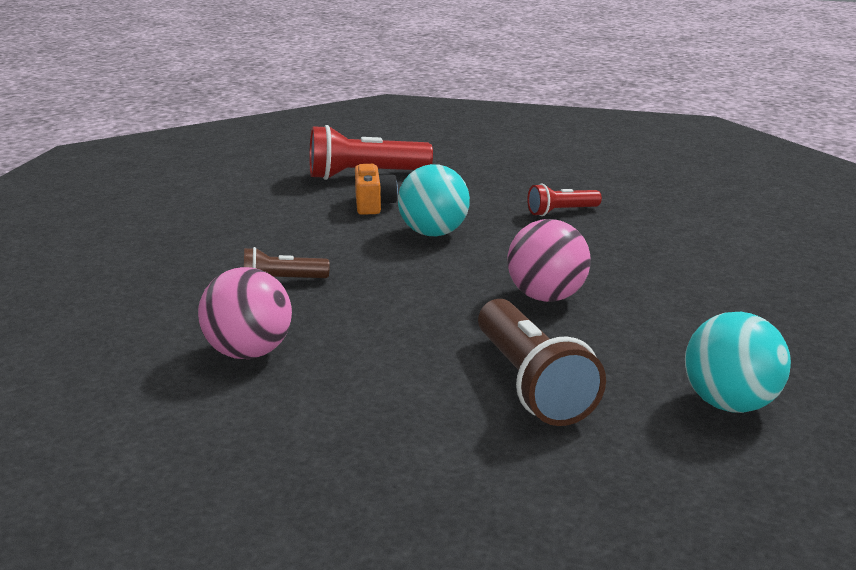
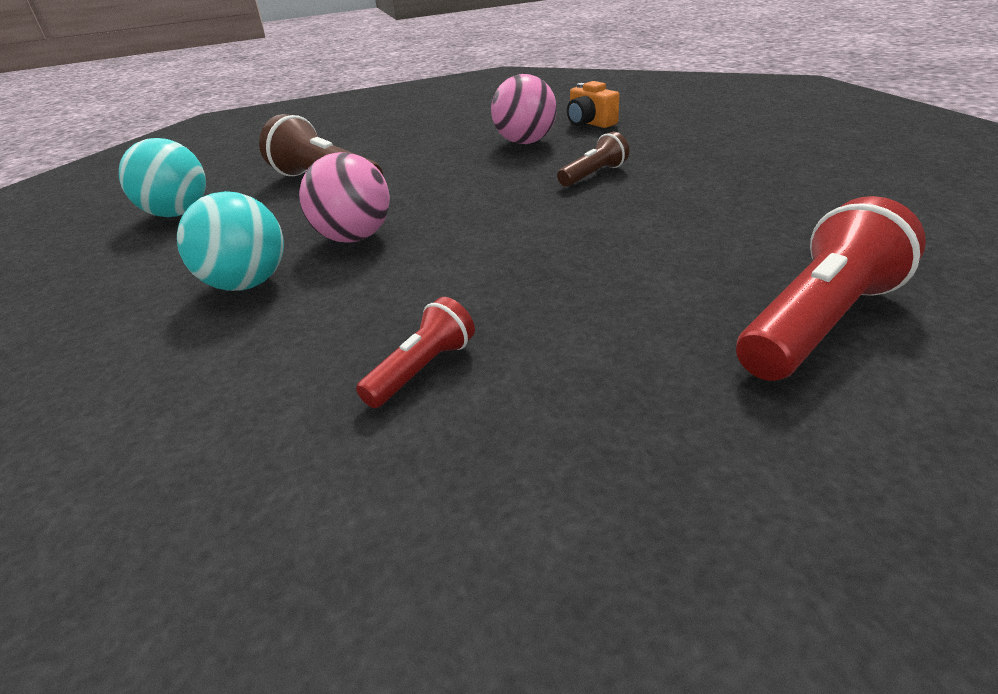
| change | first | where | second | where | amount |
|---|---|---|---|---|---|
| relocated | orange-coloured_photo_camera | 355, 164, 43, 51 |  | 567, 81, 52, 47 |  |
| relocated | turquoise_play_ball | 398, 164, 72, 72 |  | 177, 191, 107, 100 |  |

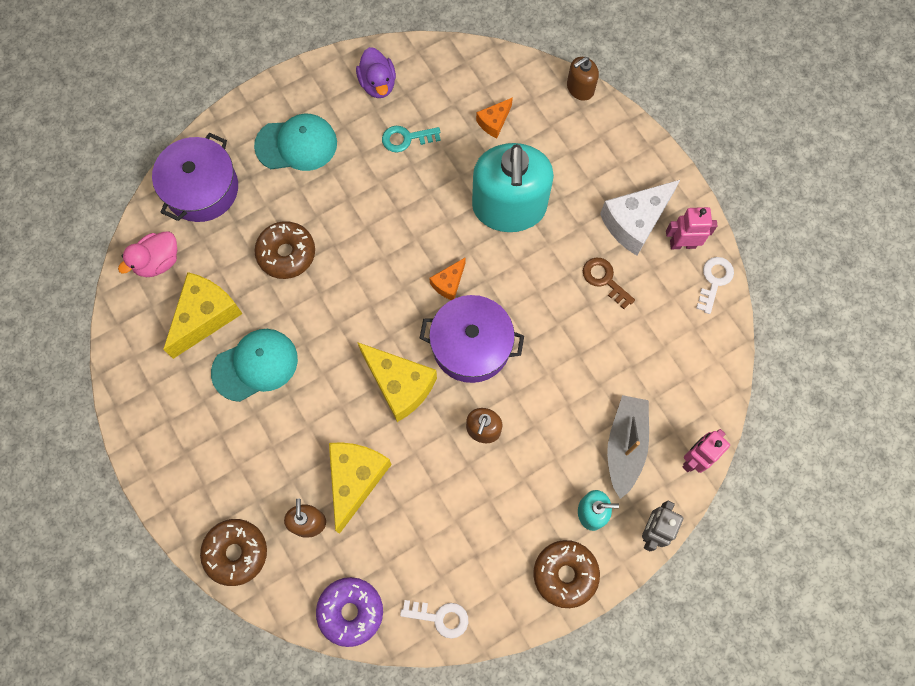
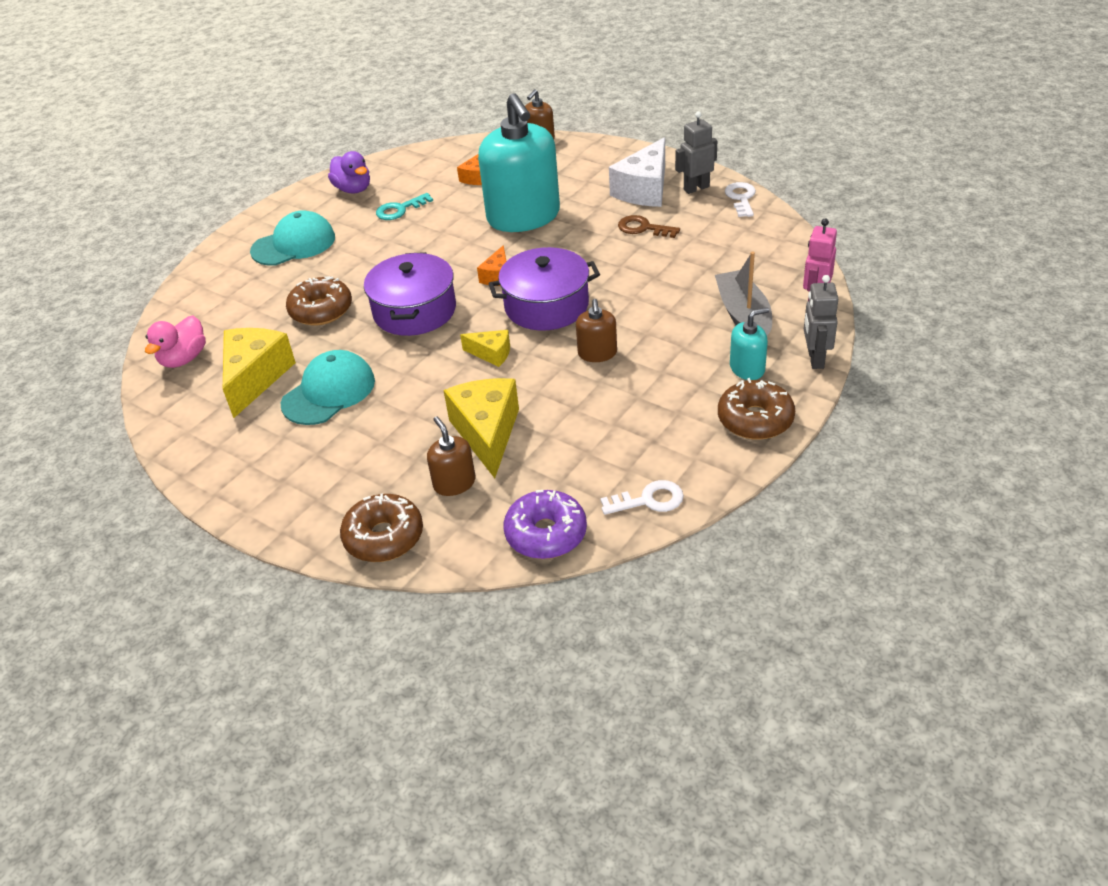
| change | first | where | second | where | amount |
|---|---|---|---|---|---|
| relocated | royal_purple_cooking_pot | 152, 133, 86, 89 |  | 364, 252, 92, 84 |  |
| size | bright_yellow_cheese | 357, 342, 80, 80 |  | 460, 330, 50, 37 | x0.52 |
| colour | rose-pink_toy_robot | 666, 207, 52, 42 | grey_toy_robot | 675, 111, 42, 83 |  |

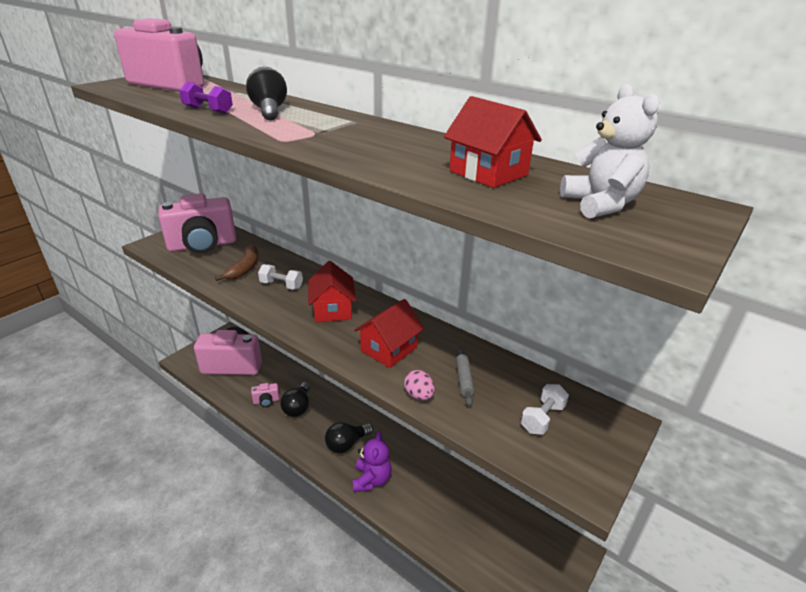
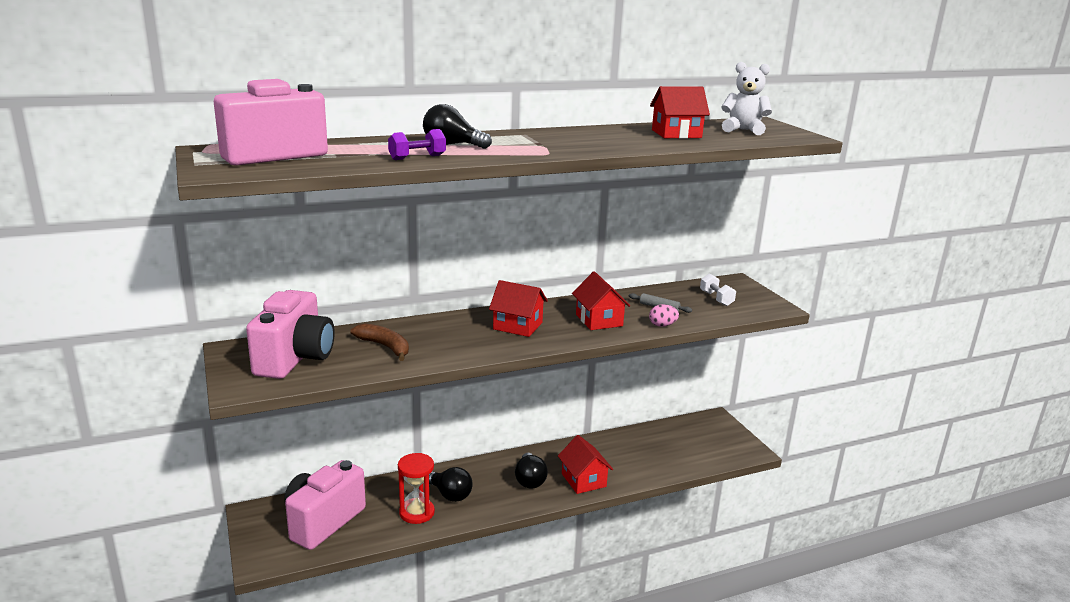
| change | first | where | second | where | amount |
|---|---|---|---|---|---|
| exchanged | rose-pink_photo_camera | 251, 383, 29, 24 | red_sand_timer | 398, 453, 37, 71 |  |
| missing | snow-white_hand_weight | 258, 264, 45, 26 |  |  |  |
| exchanged | royal_purple_teddy_bear | 353, 431, 38, 61 | red_house | 558, 435, 55, 59 |  |

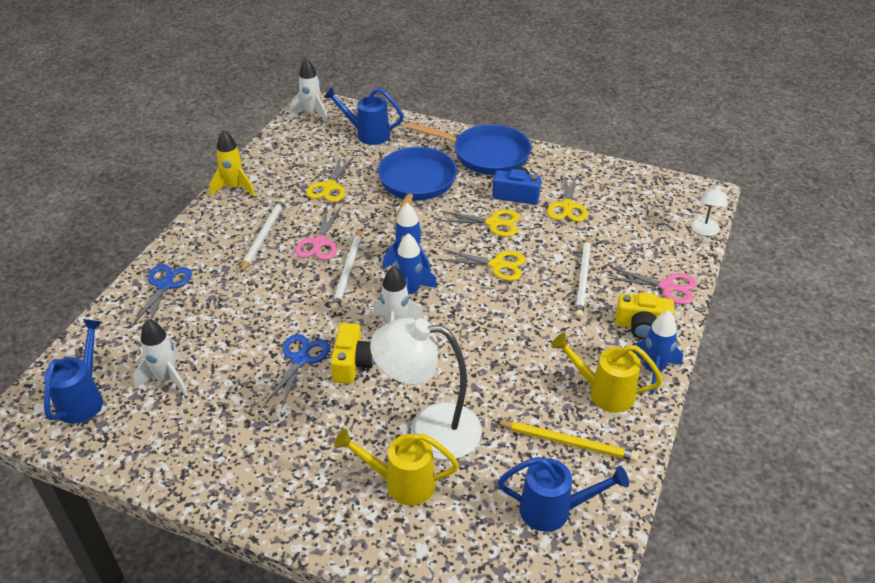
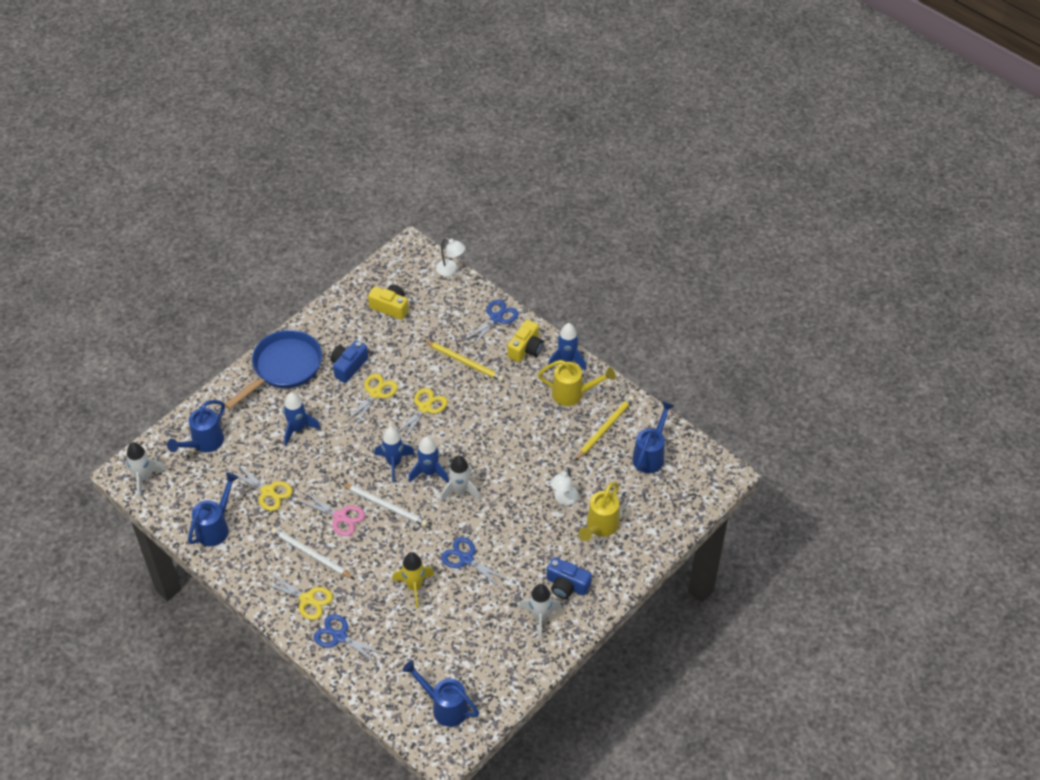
| change | first | where | second | where | amount |
|---|---|---|---|---|---|
| relocated | snow-white_spaceship | 133, 319, 55, 77 |  | 519, 584, 43, 56 |  |
| relocated | bright_yellow_spaceship | 210, 130, 45, 67 |  | 392, 552, 43, 56 |  |
| relocated | bright_yellow_photo_camera | 330, 323, 44, 60 |  | 368, 284, 41, 36 |  |
| size | snow-white_desk_lamp | 370, 318, 112, 142 |  | 550, 467, 29, 38 | x0.49 |
| exchanged | royal_blue_frying_pan | 378, 147, 79, 80 | royal_blue_spaceship | 283, 392, 38, 54 |  |
| relocated | bright_yellow_pair_of_scissors | 547, 175, 41, 47 |  | 261, 572, 72, 48 |  |
| spun | bright_yellow_watering_pot | 551, 333, 112, 80 |  | 538, 360, 77, 46 | 120 degrees counterclockwise |
| colour | snow-white_pencil | 575, 235, 16, 83 | bright_yellow_pencil | 423, 340, 81, 42 |  |
| colour | rose-pink_pair_of_scissors | 607, 267, 90, 37 | royal_blue_pair_of_scissors | 463, 299, 55, 48 |  |
| appeared |  |  | royal_blue_watering_pot | 188, 472, 51, 74 |  |
| appeared |  |  | royal_blue_photo_camera | 546, 557, 46, 42 |  |

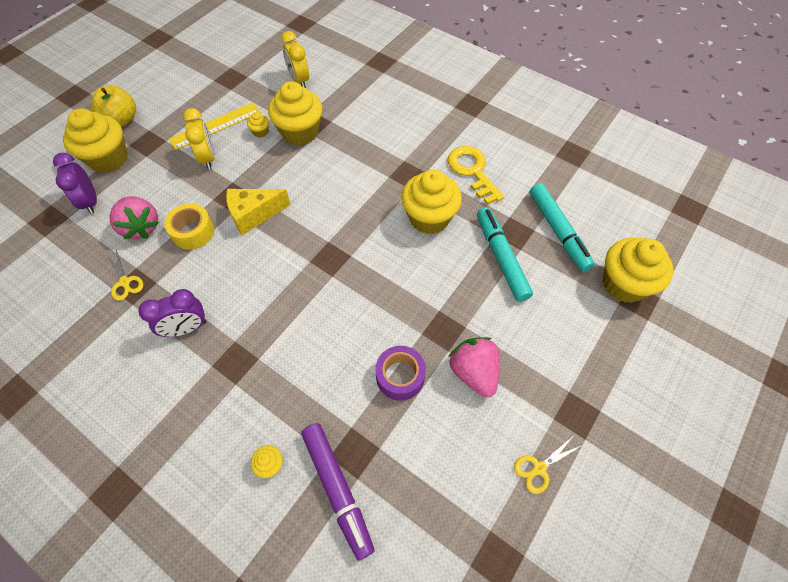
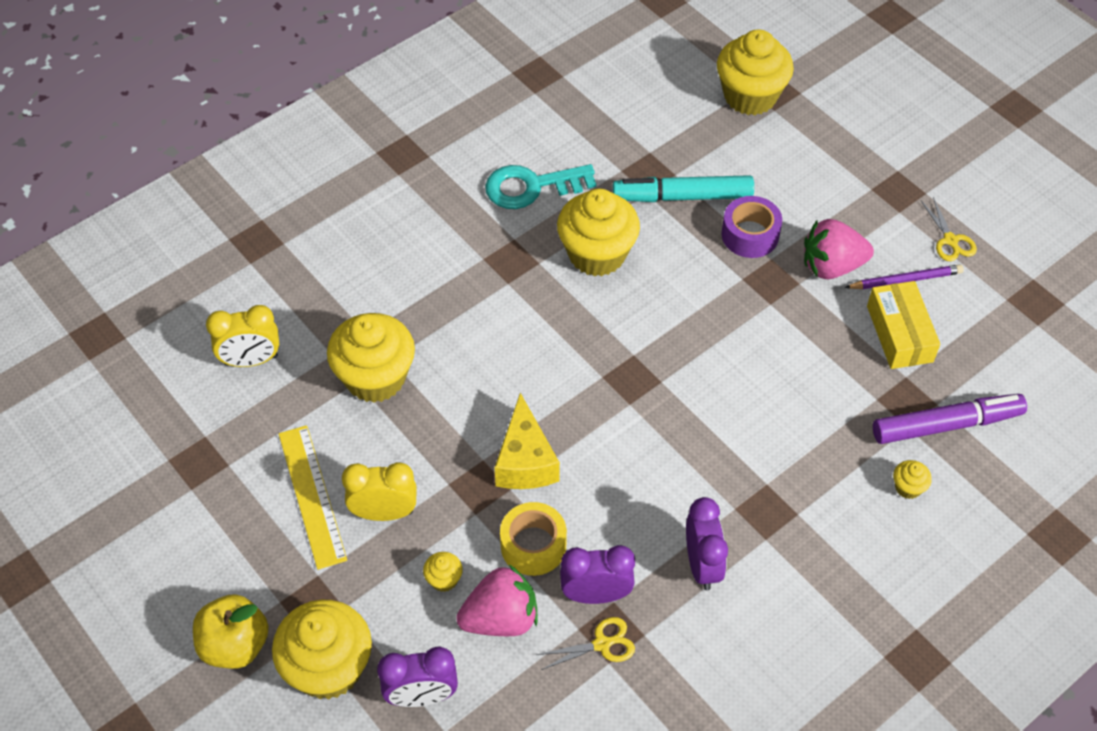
| change | first | where | second | where | amount |
|---|---|---|---|---|---|
| relocated | bright_yellow_muffin | 247, 112, 22, 26 |  | 423, 552, 40, 40 |  |
| relocated | royal_purple_sticky_tape | 375, 346, 51, 55 |  | 721, 196, 61, 62 |  |
| colour | bright_yellow_latchkey | 448, 146, 56, 59 | turquoise_latchkey | 485, 164, 111, 45 |  |
| missing | turquoise_marker | 530, 183, 65, 89 |  |  |  |
| appeared |  |  | royal_purple_bedside_clock | 560, 545, 75, 59 |  |
| appeared |  |  | royal_purple_pencil | 844, 265, 120, 24 |  |
| appeared |  |  | bright_yellow_box | 867, 281, 73, 88 |  |

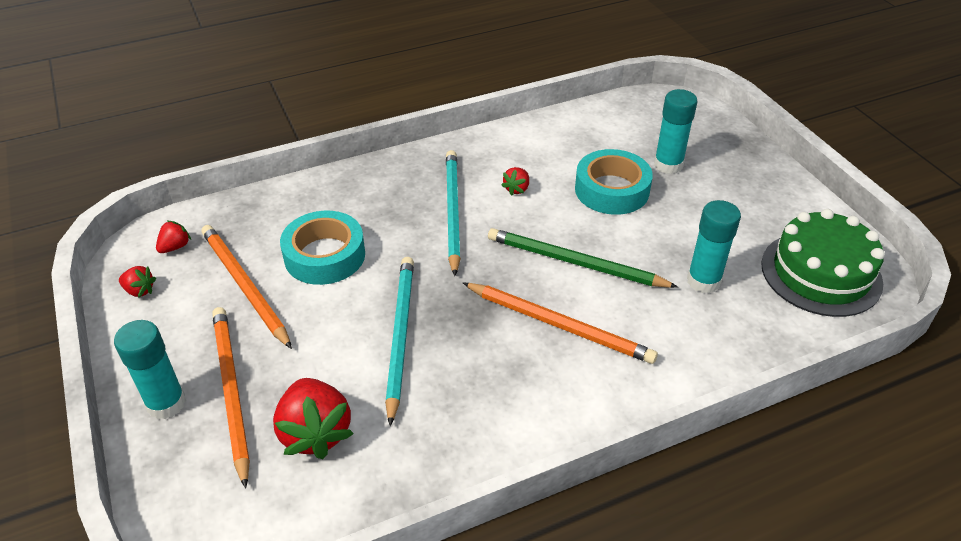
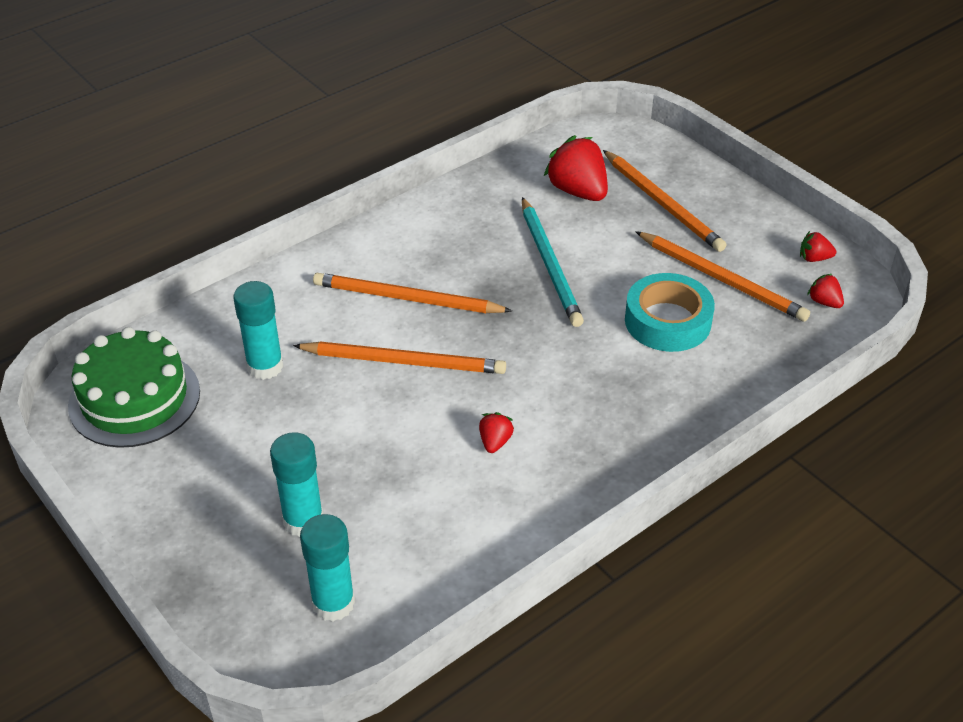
| change | first | where | second | where | amount |
|---|---|---|---|---|---|
| relocated | turquoise_glue | 114, 320, 72, 99 |  | 300, 514, 55, 107 |  |
| spun | red_toy_strawberry | 156, 220, 35, 33 |  | 807, 274, 37, 34 | 120 degrees clockwise |
| missing | turquoise_pencil | 446, 150, 15, 126 |  |  |  |
| colour | green_pencil | 488, 228, 190, 60 | orange-coloured_pencil | 293, 342, 213, 32 |  |
| missing | turquoise_sticky_tape | 575, 149, 78, 66 |  |  |  |

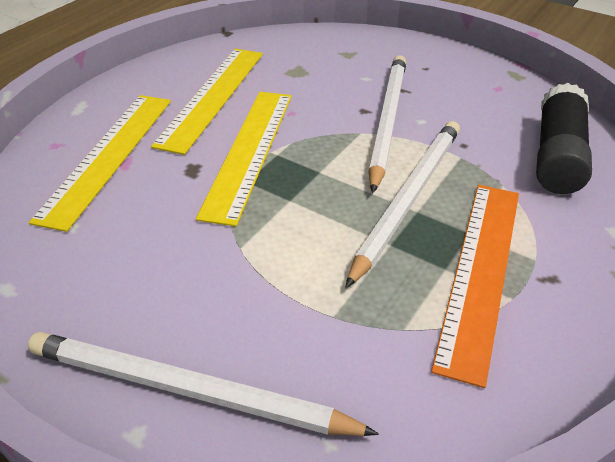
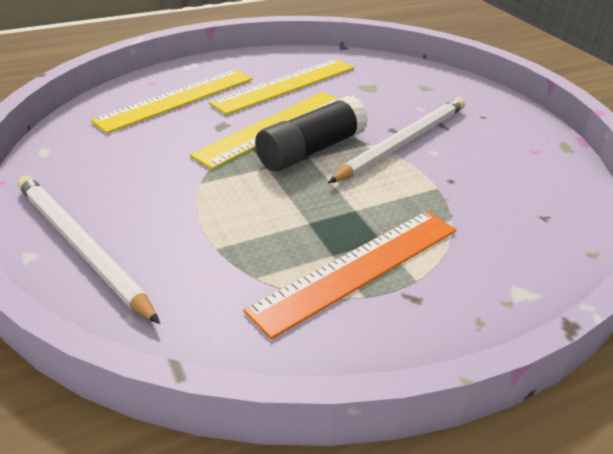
| change | first | where | second | where | amount |
|---|---|---|---|---|---|
| missing | snow-white_pencil | 345, 121, 115, 167 |  |  |  |
| relocated | jet-black_glue | 536, 83, 56, 111 |  | 255, 96, 113, 75 |  |

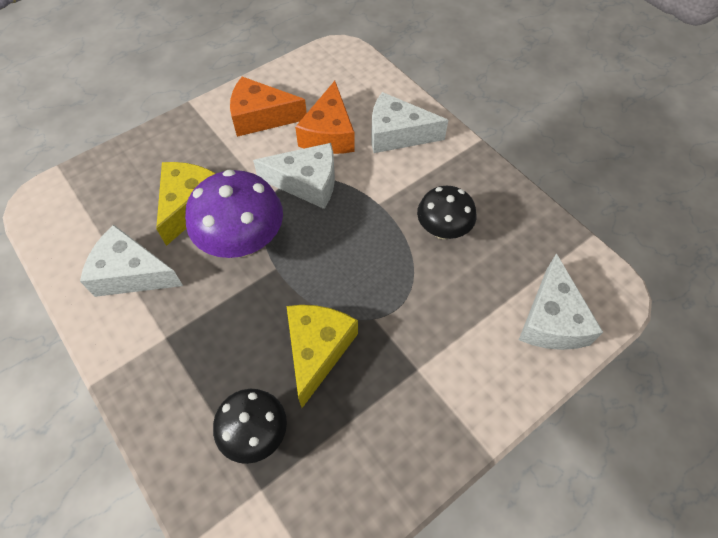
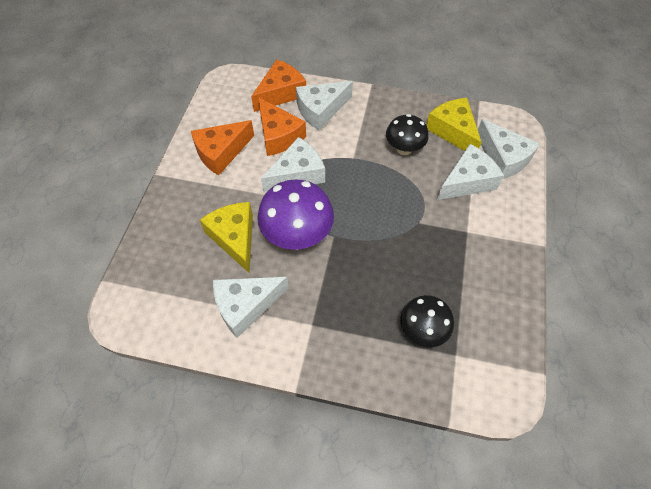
| change | first | where | second | where | amount |
|---|---|---|---|---|---|
| relocated | bright_yellow_cheese | 287, 305, 71, 103 |  | 426, 98, 56, 53 |  |
| appeared |  |  | orange-coloured_cheese | 251, 59, 55, 53 |  |
| appeared |  |  | snow-white_cheese | 437, 144, 67, 56 |  |

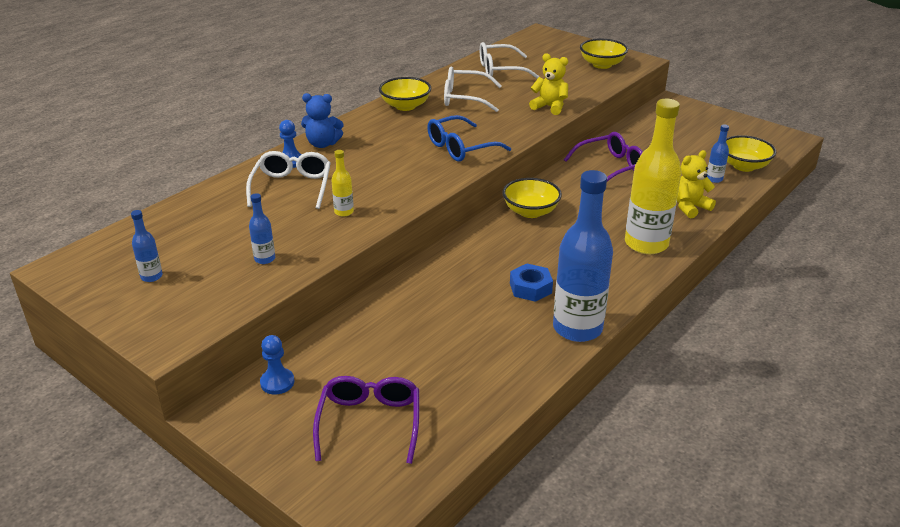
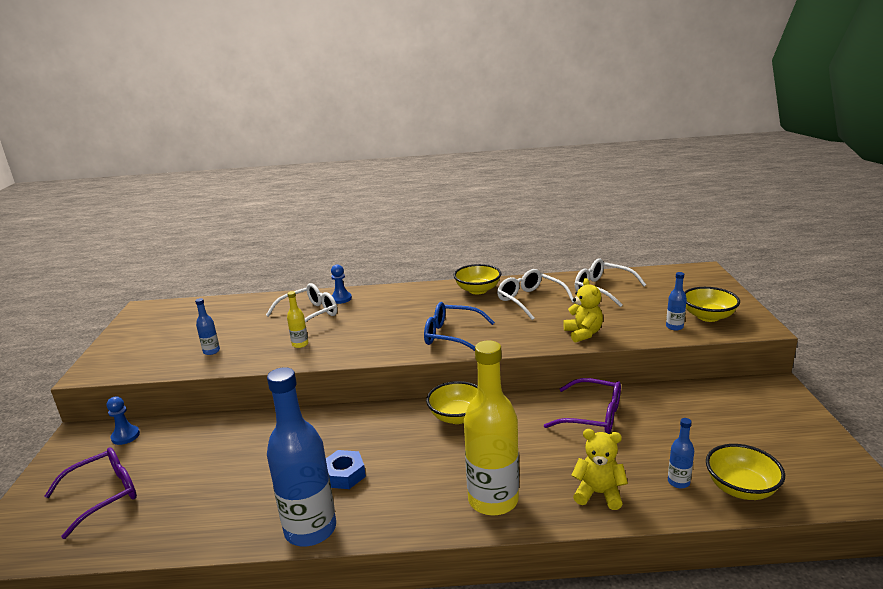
| change | first | where | second | where | amount |
|---|---|---|---|---|---|
| relocated | royal_blue_bottle | 131, 210, 32, 72 |  | 666, 272, 21, 59 |  |
| missing | royal_blue_teddy_bear | 301, 93, 43, 55 |  |  |  |

